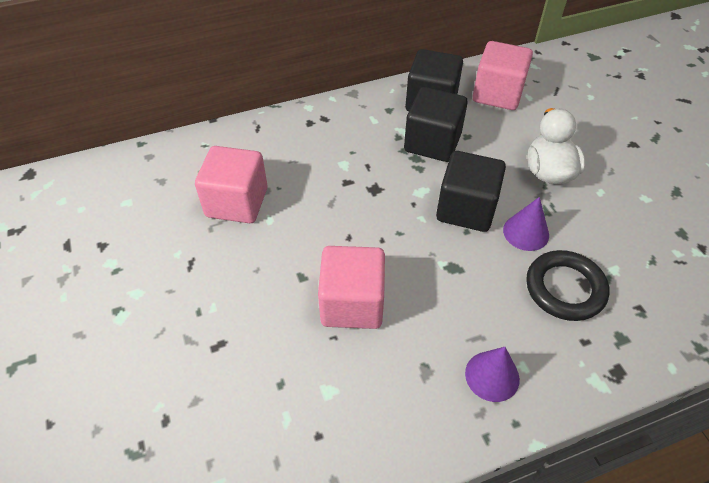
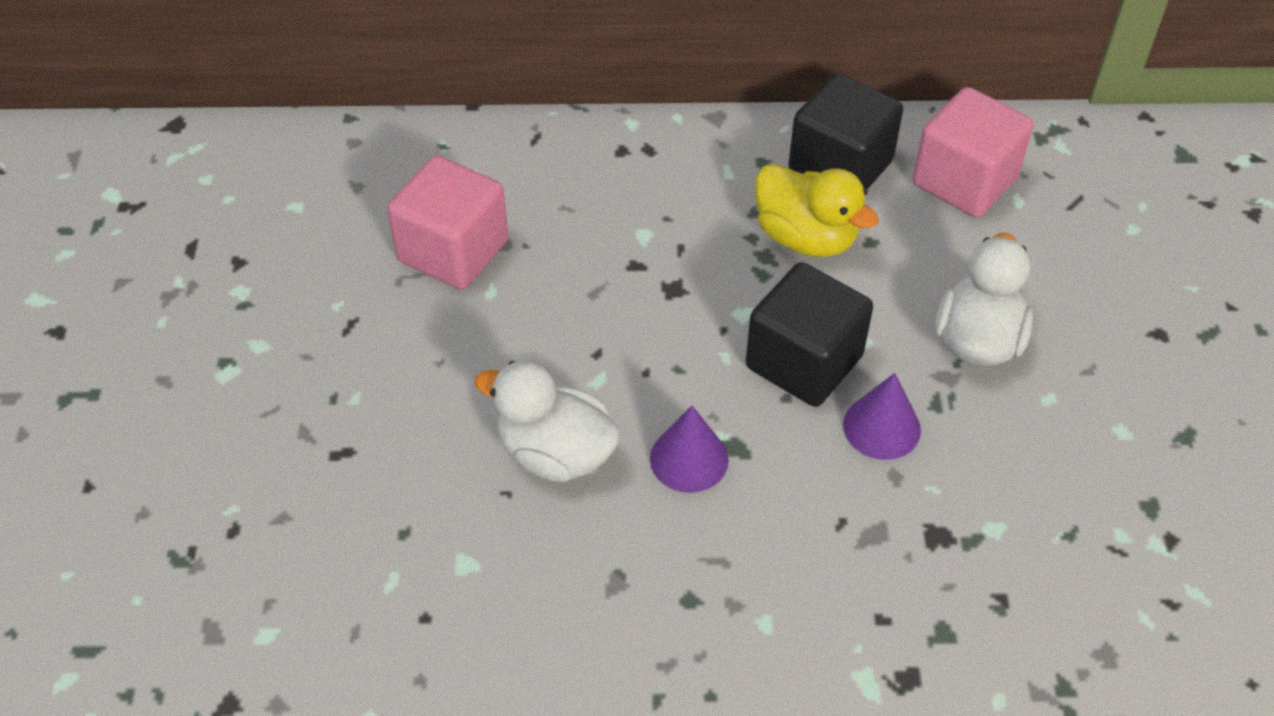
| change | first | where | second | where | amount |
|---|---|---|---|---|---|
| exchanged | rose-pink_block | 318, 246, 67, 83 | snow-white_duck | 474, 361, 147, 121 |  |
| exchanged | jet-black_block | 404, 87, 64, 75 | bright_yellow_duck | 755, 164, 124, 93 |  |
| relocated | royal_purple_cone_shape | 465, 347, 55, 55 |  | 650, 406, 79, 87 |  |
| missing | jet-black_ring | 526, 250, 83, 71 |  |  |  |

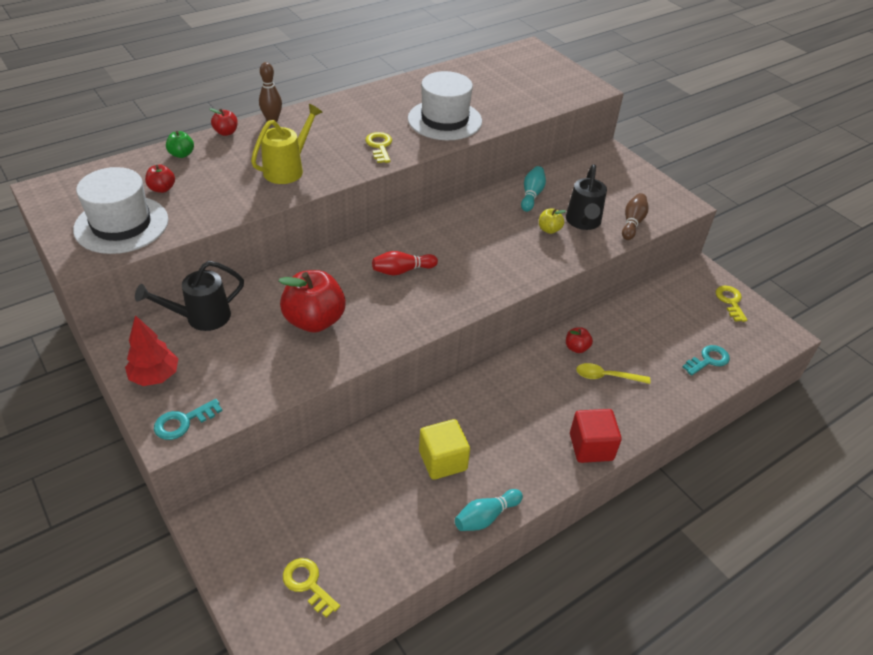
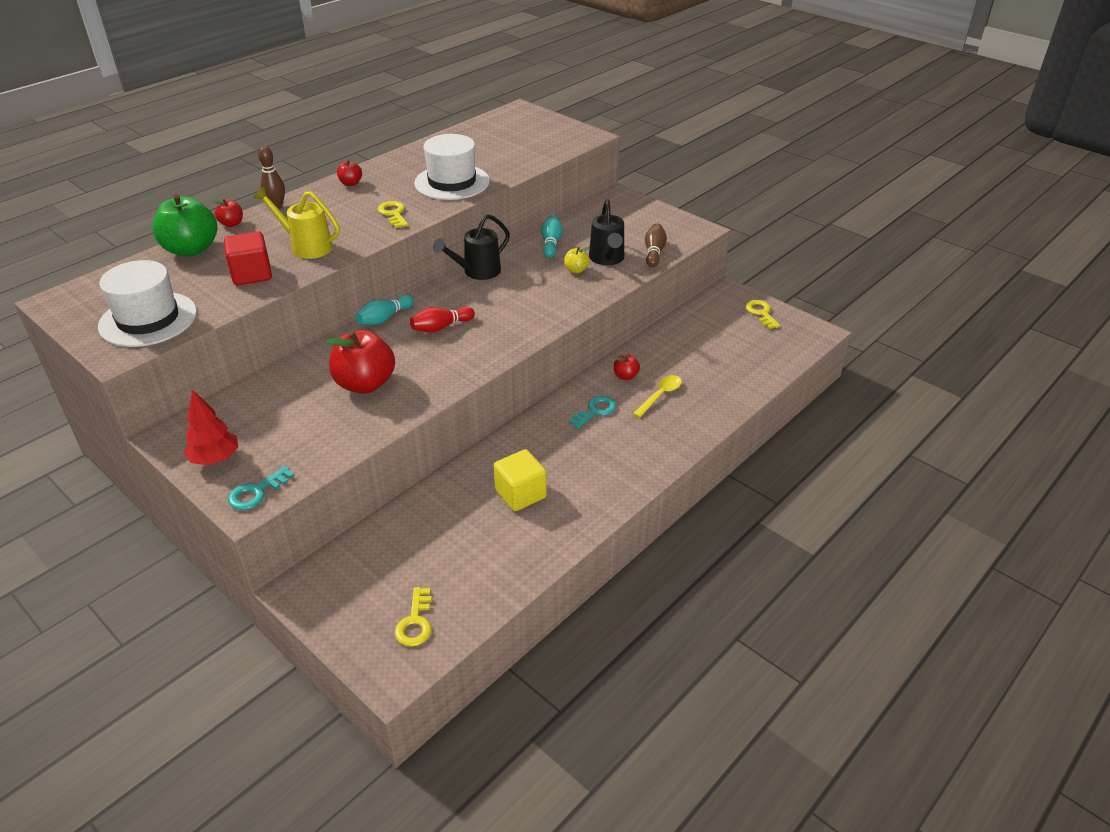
| change | first | where | second | where | amount |
|---|---|---|---|---|---|
| relocated | jet-black_watering_pot | 135, 261, 109, 70 |  | 433, 214, 77, 66 |  |
| relocated | red_apple_fruit | 145, 165, 30, 28 |  | 337, 160, 25, 26 |  |
| size | green_apple_fruit | 166, 131, 28, 27 |  | 153, 194, 64, 62 | x2.15 |
| spun | bright_yellow_watering_pot | 251, 104, 72, 80 |  | 253, 186, 87, 73 | 90 degrees counterclockwise |
| spun | bright_yellow_latchkey | 283, 558, 57, 60 |  | 394, 587, 38, 60 | 120 degrees counterclockwise |
| relocated | turquoise_bowling_pin | 455, 489, 68, 42 |  | 355, 295, 59, 30 |  |
| relocated | red_block | 570, 409, 52, 54 |  | 224, 231, 48, 54 |  |
| spun | bright_yellow_spoon | 576, 363, 74, 21 |  | 633, 375, 49, 43 | 135 degrees clockwise |
| relocated | turquoise_latchkey | 683, 345, 47, 31 |  | 569, 396, 48, 33 |  |

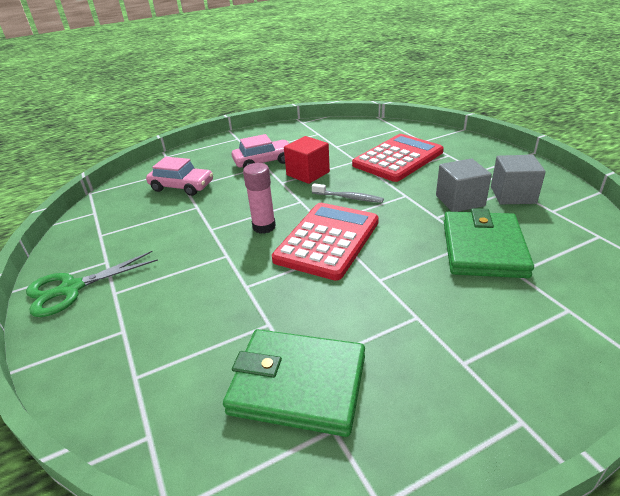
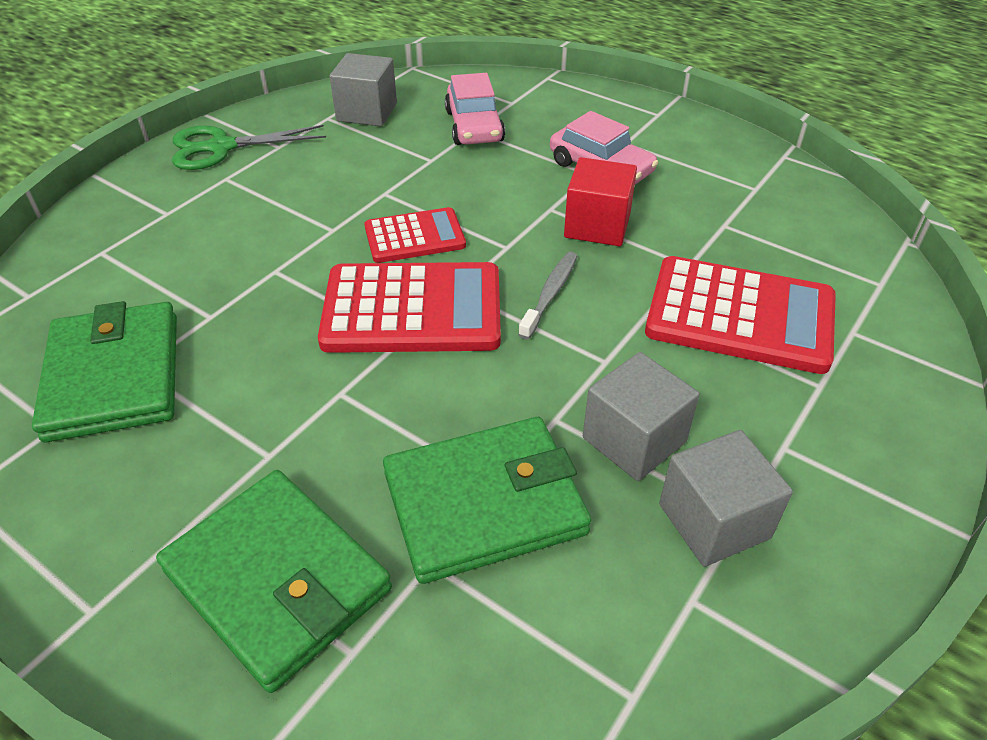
| change | first | where | second | where | amount |
|---|---|---|---|---|---|
| spun | green_pair_of_scissors | 26, 251, 132, 66 |  | 172, 125, 154, 45 | 45 degrees counterclockwise |
| exchanged | rose-pink_glue | 243, 163, 33, 71 | red_calculator | 364, 207, 102, 56 |  |
| spun | grey_toothbrush | 312, 183, 72, 20 |  | 518, 252, 59, 88 | 150 degrees counterclockwise |
| appeared |  |  | green_billfold | 156, 470, 236, 223 |  |
| appeared |  |  | grey_block | 329, 53, 68, 73 |  |

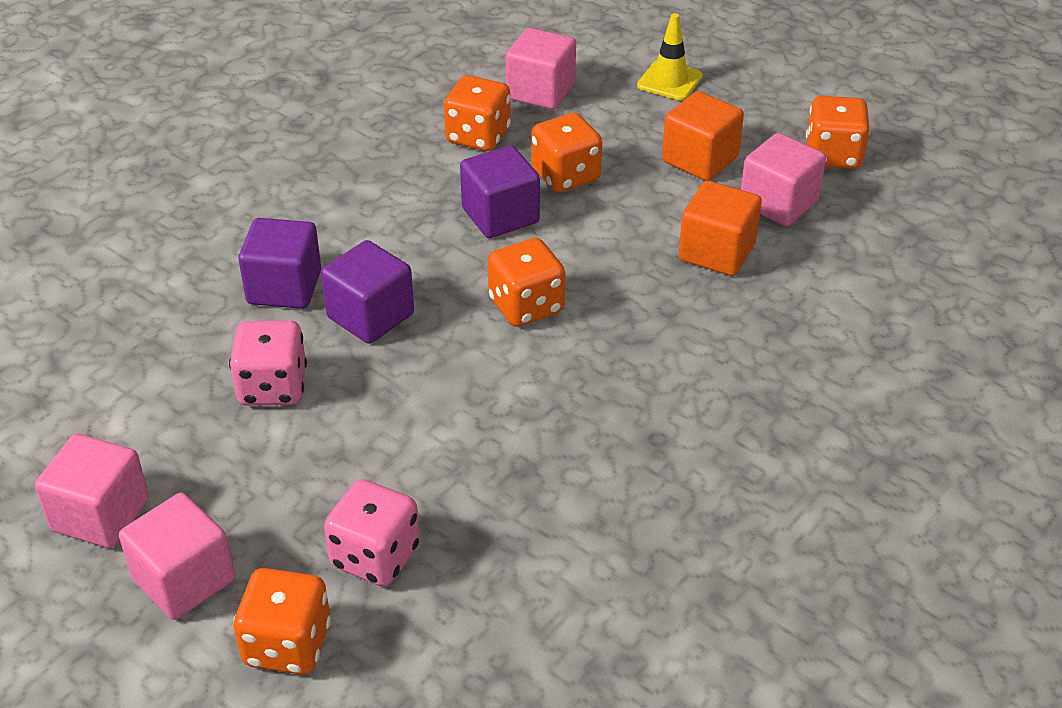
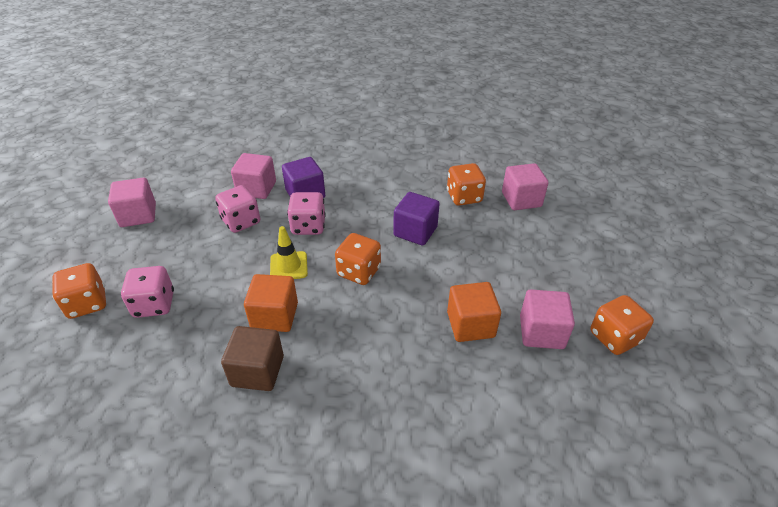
| change | first | where | second | where | amount |
|---|---|---|---|---|---|
| relocated | rose-pink_block | 119, 493, 116, 127 |  | 231, 153, 45, 46 |  |
| exchanged | royal_purple_block | 321, 240, 93, 104 | rose-pink_dice | 287, 192, 39, 43 |  |
| missing | orange-coloured_dice | 531, 113, 71, 79 |  |  |  |
| relocated | bright_yellow_road_cone | 637, 13, 66, 87 |  | 270, 226, 38, 53 |  |
| relocated | orange-coloured_block | 662, 91, 82, 90 |  | 244, 274, 54, 58 |  |
| appeared |  |  | dark_brown_block | 221, 326, 63, 65 |  |

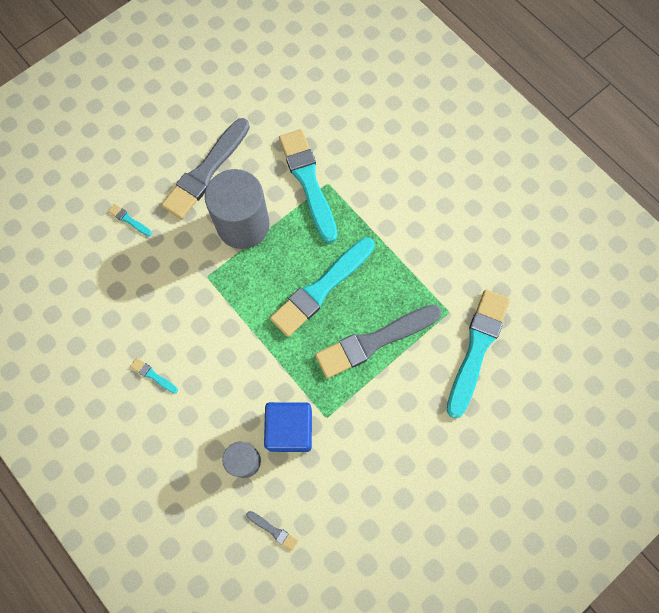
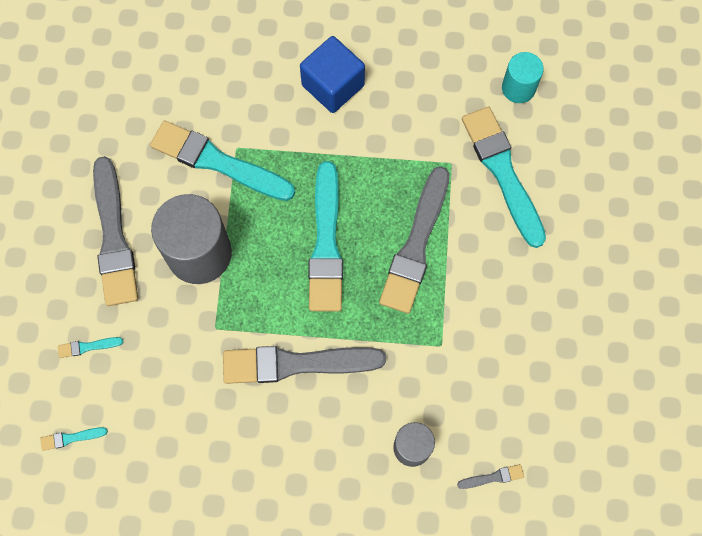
| change | first | where | second | where | amount |
|---|---|---|---|---|---|
| relocated | turquoise_paintbrush | 130, 358, 48, 36 |  | 40, 427, 68, 24 |  |
| relocated | royal_blue_block | 264, 402, 48, 50 |  | 300, 36, 65, 77 |  |
| appeared |  |  | grey_paintbrush | 223, 346, 163, 38 |  |
| appeared |  |  | turquoise_cylinder | 502, 52, 42, 51 |  |

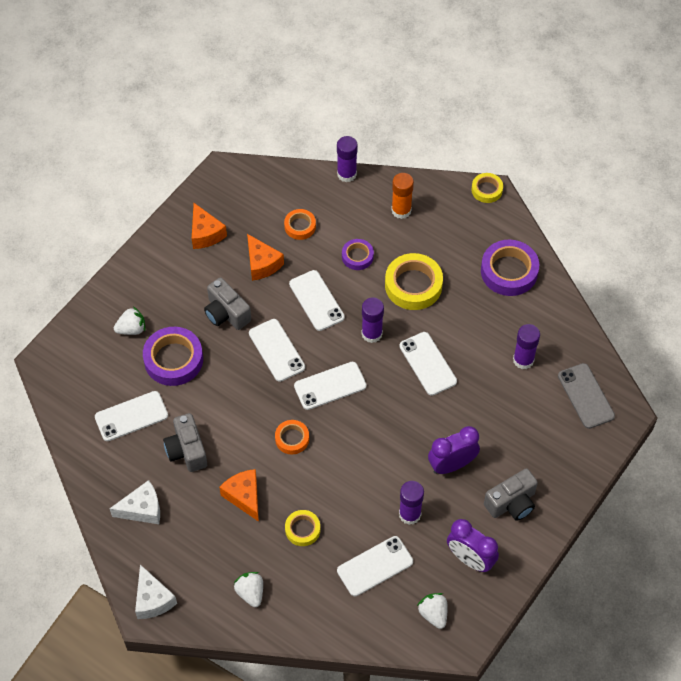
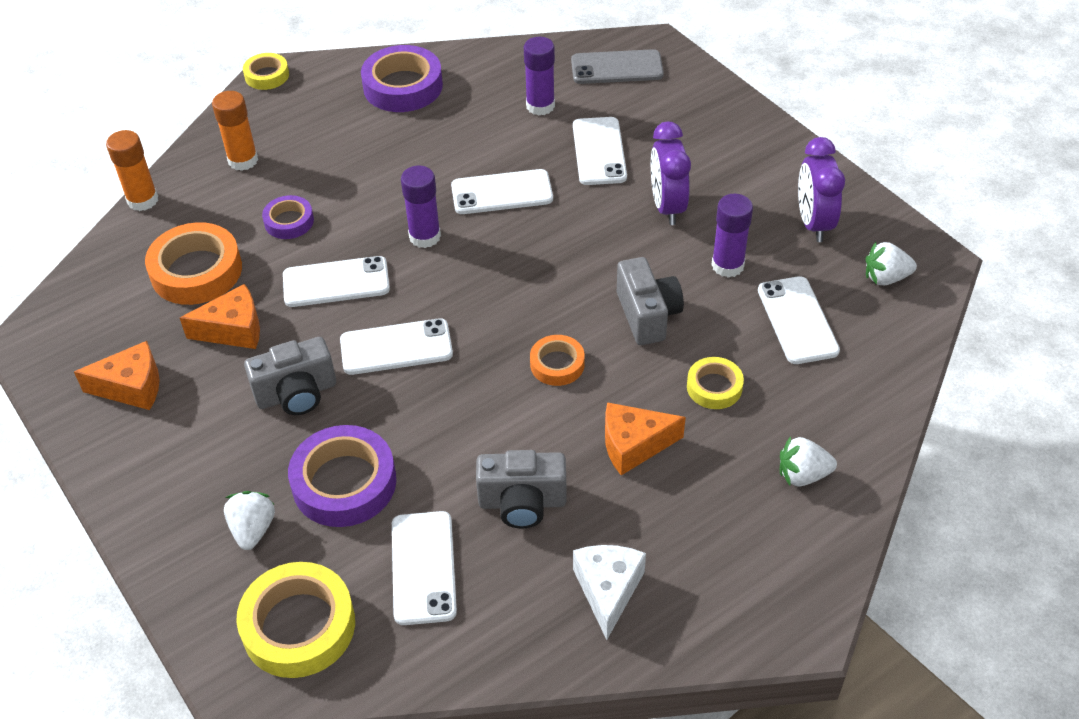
| change | first | where | second | where | amount |
|---|---|---|---|---|---|
| missing | snow-white_cheese | 135, 565, 42, 54 |  |  |  |
| size | orange-coloured_sticky_tape | 284, 209, 32, 31 |  | 145, 222, 97, 83 | x1.78 |
| relocated | snow-white_mobile_phone | 294, 362, 72, 48 |  | 573, 117, 54, 68 |  |
| colour | royal_purple_glue | 337, 136, 21, 46 | orange-coloured_glue | 106, 130, 52, 81 |  |
| relocated | bright_yellow_sticky_tape | 385, 253, 58, 57 |  | 236, 562, 119, 116 |  |
| spun | royal_purple_bedside_clock | 447, 519, 52, 53 |  | 798, 137, 47, 105 | 120 degrees clockwise |
| relocated | grey_photo_camera | 484, 468, 54, 53 |  | 617, 257, 67, 88 |  |

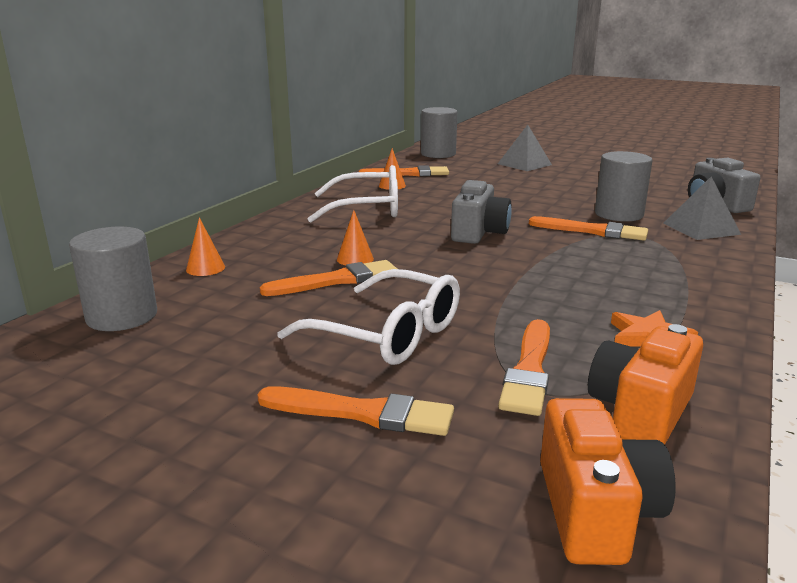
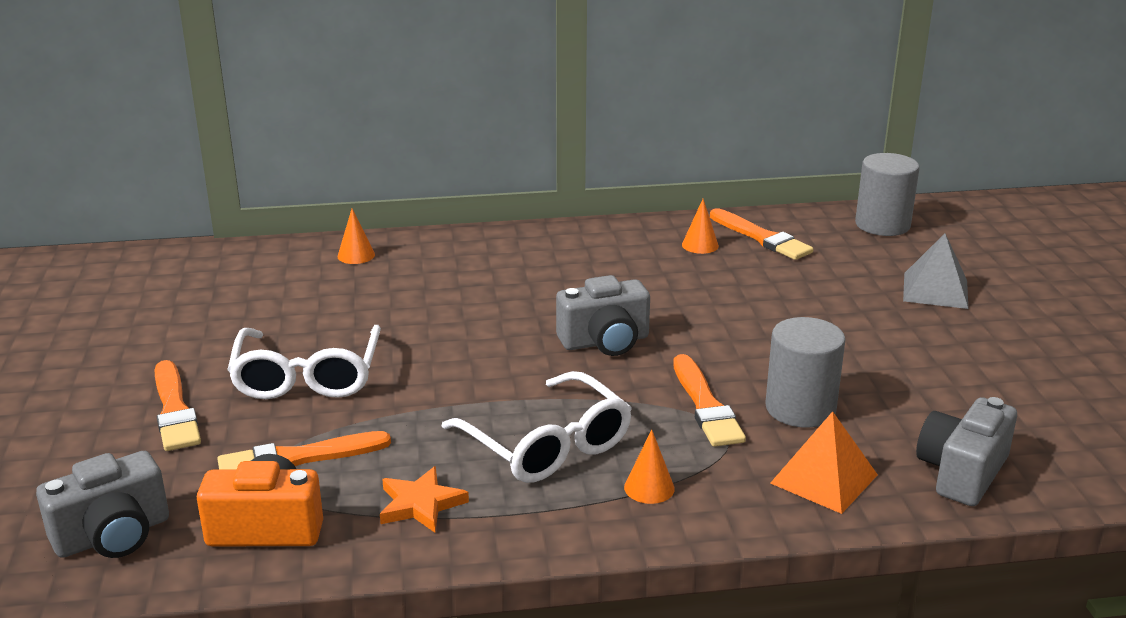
| change | first | where | second | where | amount |
|---|---|---|---|---|---|
| missing | grey_cylinder | 69, 227, 88, 104 |  |  |  |
| missing | orange-coloured_paintbrush | 260, 260, 137, 36 |  |  |  |
| relocated | snow-white_spectacles | 307, 165, 91, 58 |  | 442, 371, 190, 112 |  |
| relocated | orange-coloured_cone_shape | 337, 210, 37, 55 |  | 624, 430, 51, 74 |  |
| colour | orange-coloured_photo_camera | 540, 398, 136, 167 | grey_photo_camera | 36, 451, 133, 107 |  |
| colour | grey_pyramid | 663, 177, 78, 63 | orange-coloured_pyramid | 770, 411, 108, 103 |  |

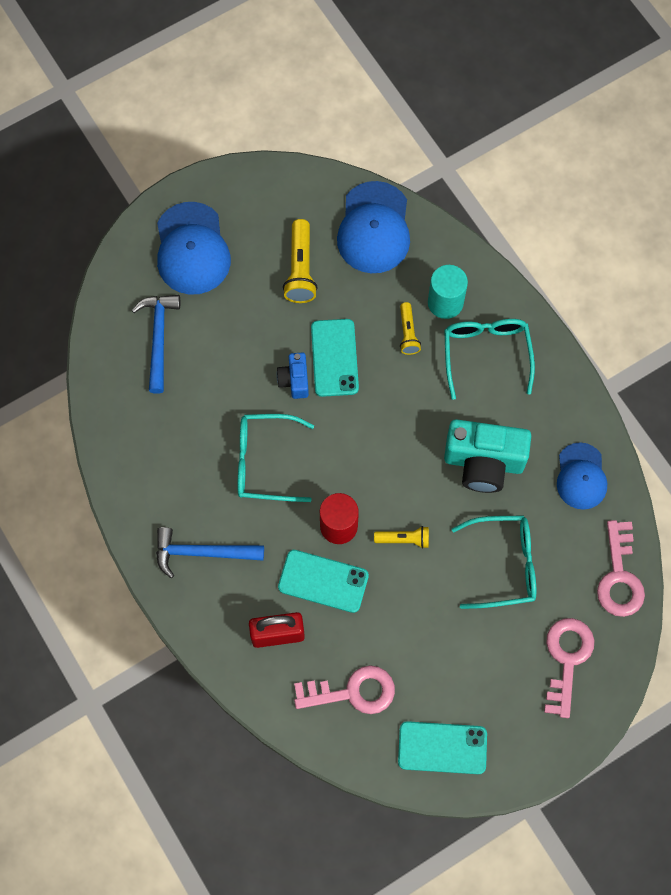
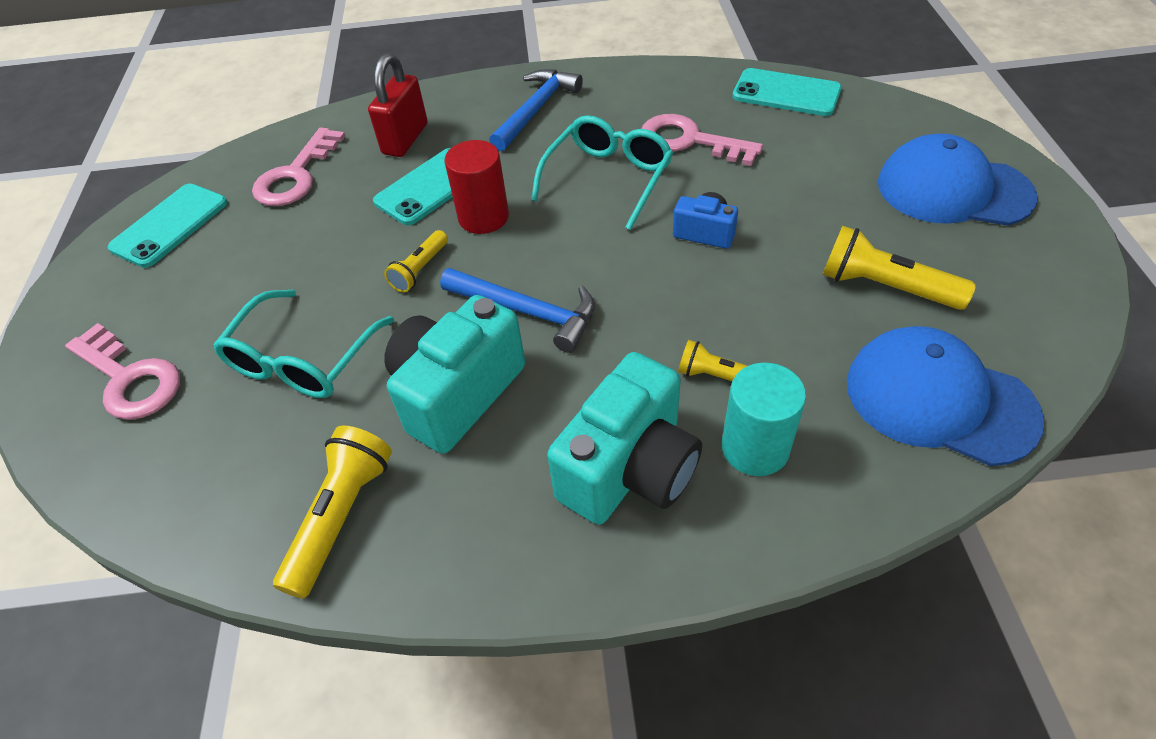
| change | first | where | second | where | amount |
|---|---|---|---|---|---|
| relocated | royal_blue_claw_hammer | 132, 295, 48, 99 |  | 440, 268, 155, 85 |  |
| relocated | turquoise_mobile_phone | 311, 319, 48, 78 |  | 732, 68, 110, 48 |  |
| exchanged | turquoise_spectacles | 444, 319, 91, 81 | turquoise_photo_camera | 547, 352, 155, 173 |  |
| exchanged | royal_blue_peaked_cap | 557, 442, 50, 68 | bright_yellow_flashlight | 273, 425, 119, 174 |  |
| relocated | rose-pink_latchkey | 597, 520, 48, 97 |  | 641, 114, 122, 52 |  |

